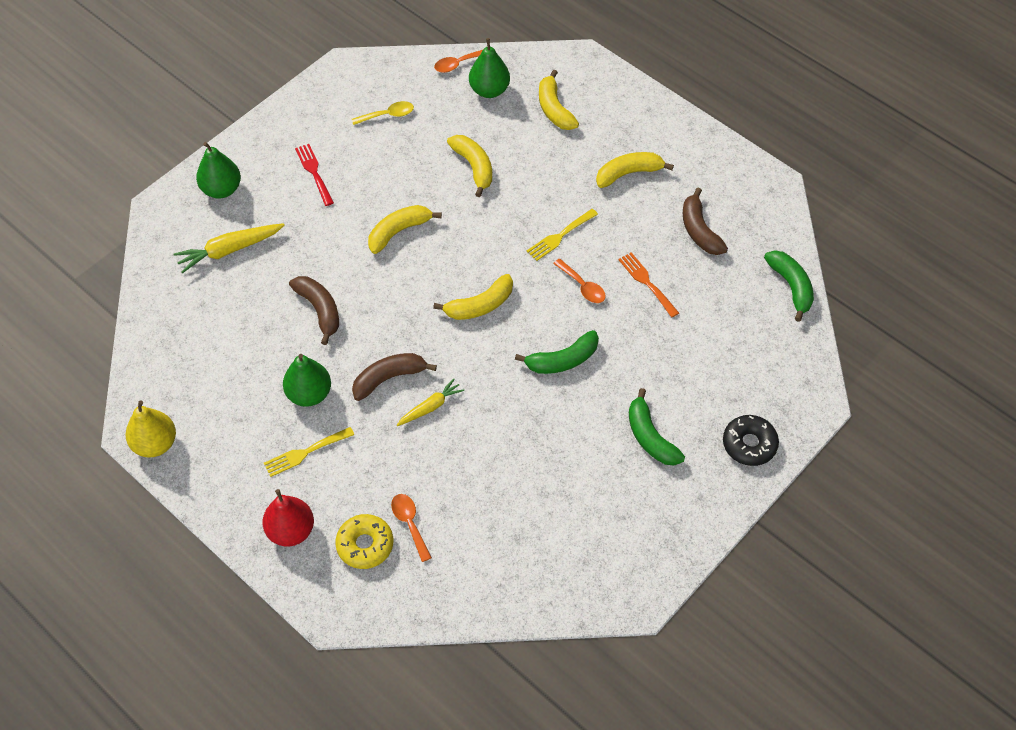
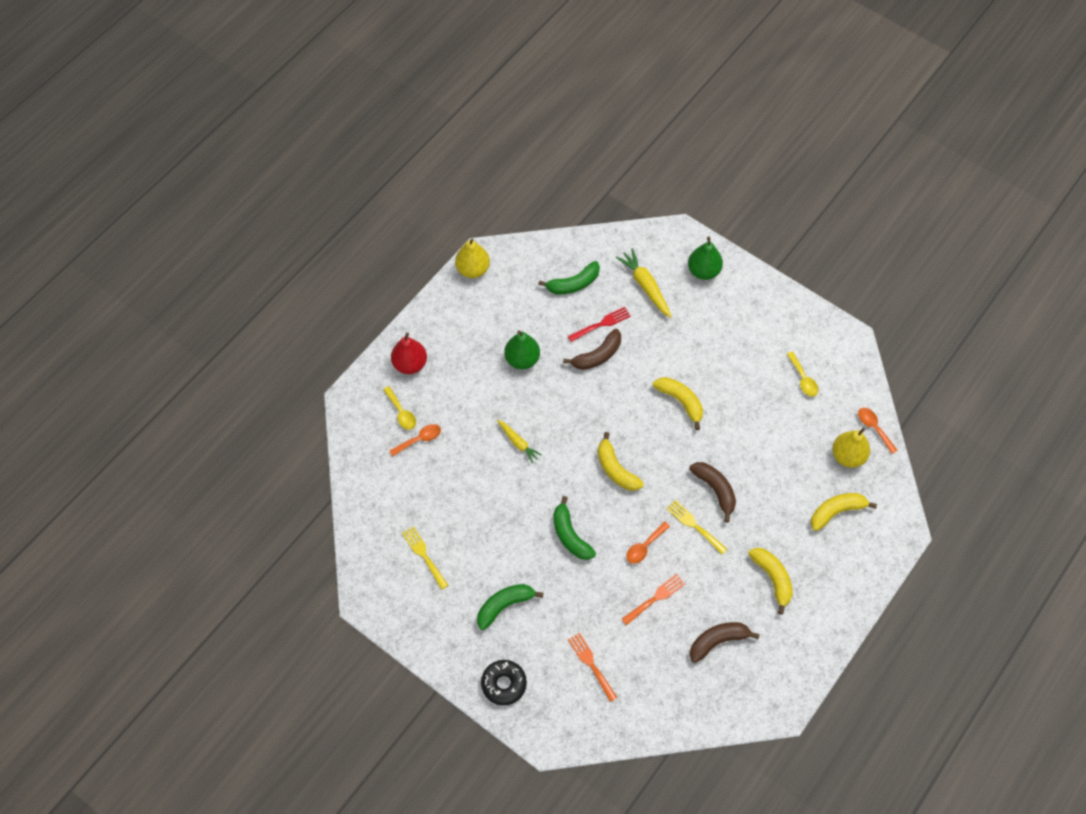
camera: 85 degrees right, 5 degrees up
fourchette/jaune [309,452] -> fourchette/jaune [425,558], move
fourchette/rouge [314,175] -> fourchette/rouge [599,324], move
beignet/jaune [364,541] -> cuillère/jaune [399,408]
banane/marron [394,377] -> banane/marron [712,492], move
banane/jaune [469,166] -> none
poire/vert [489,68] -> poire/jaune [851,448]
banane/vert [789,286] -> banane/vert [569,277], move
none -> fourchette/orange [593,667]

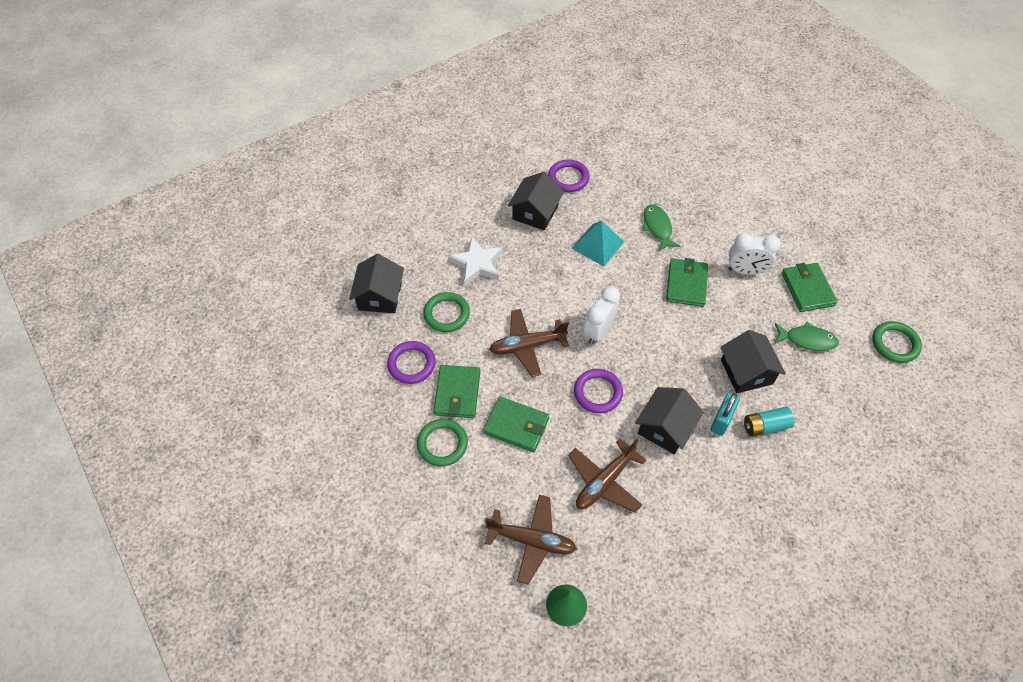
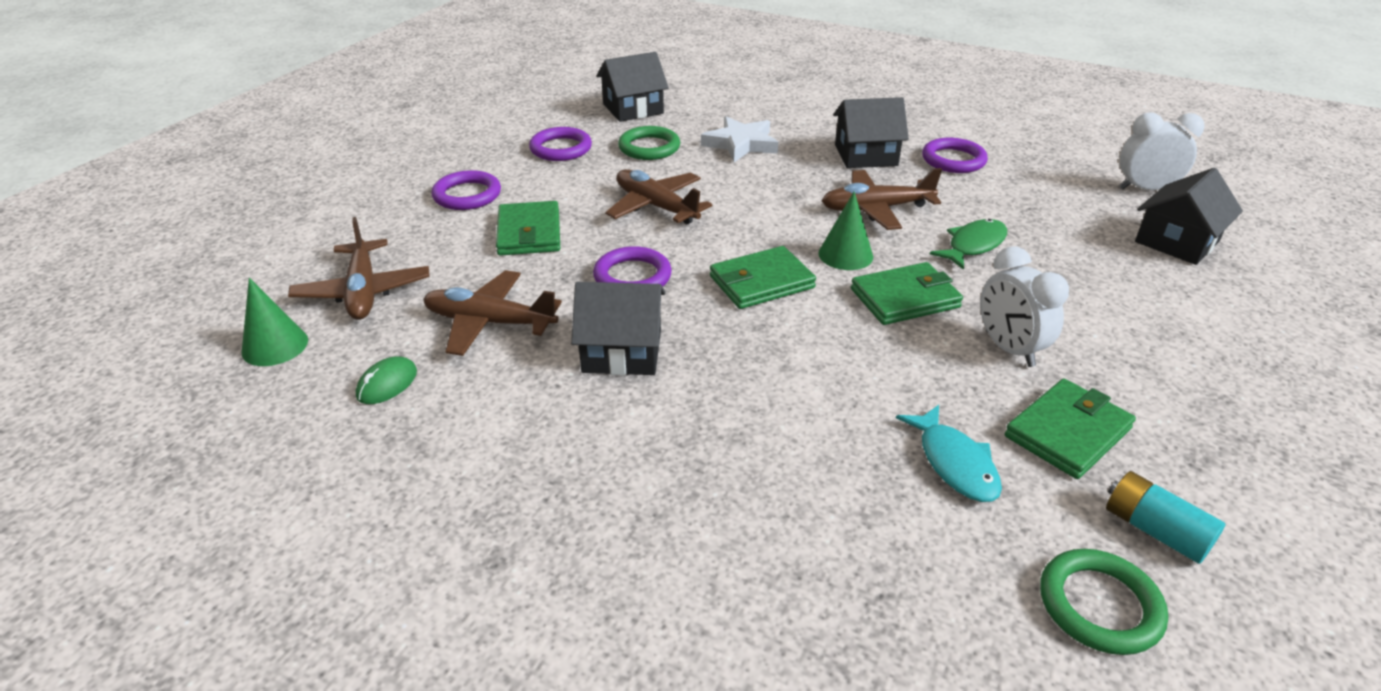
camera: 60 degrees right, 20 degrees down
anneau/vert [442,442] -> anneau/violet [466,190]
portefeuille/vert [457,391] -> portefeuille/vert [763,277], move
pyramide/turquoise [598,243] -> avion/marron [882,199]
réveil/blanc [602,315] -> réveil/blanc [1162,151], move
cadenas/turquoise [725,414] -> none
maison/noir [753,361] -> maison/noir [1189,216], move
pile/turquoise [769,422] -> pile/turquoise [1166,517], move
poisson/vert [806,336] -> poisson/turquoise [949,453]
none -> souris/vert [386,380]
none -> cône/vert [846,230]

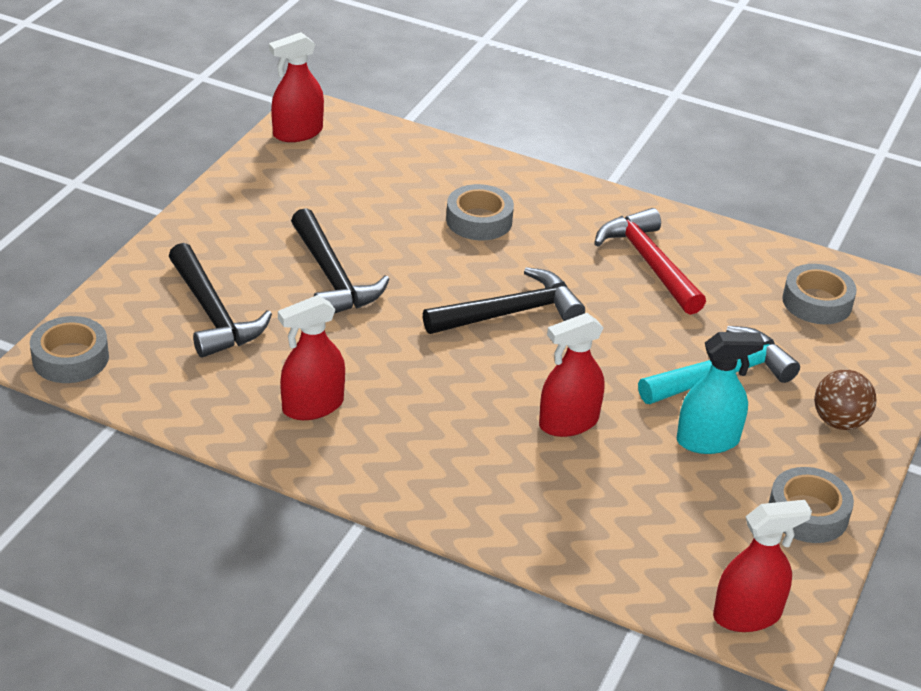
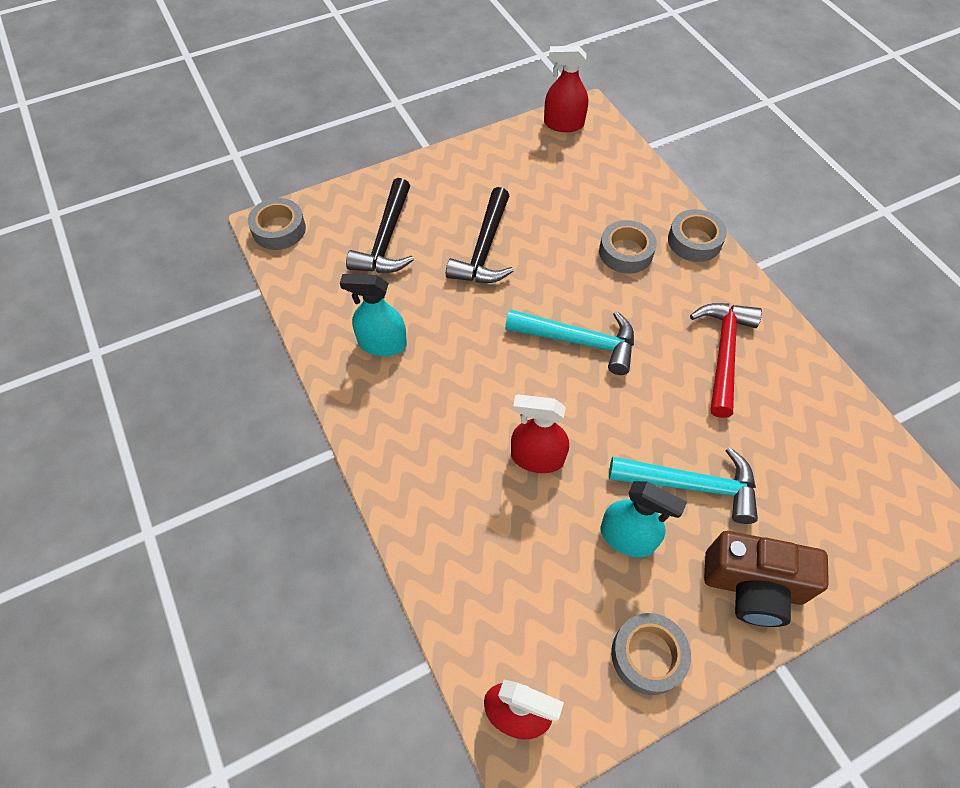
camera: 40 degrees right, 20 degrees up
vaporisateur/rouge [311,357] -> vaporisateur/turquoise [373,315]
marteau/noir [504,300] -> marteau/turquoise [569,342]
ruban adhésif/gris [819,294] -> ruban adhésif/gris [697,235], move
balle/marron [845,399] -> appareil photo/marron [766,579]

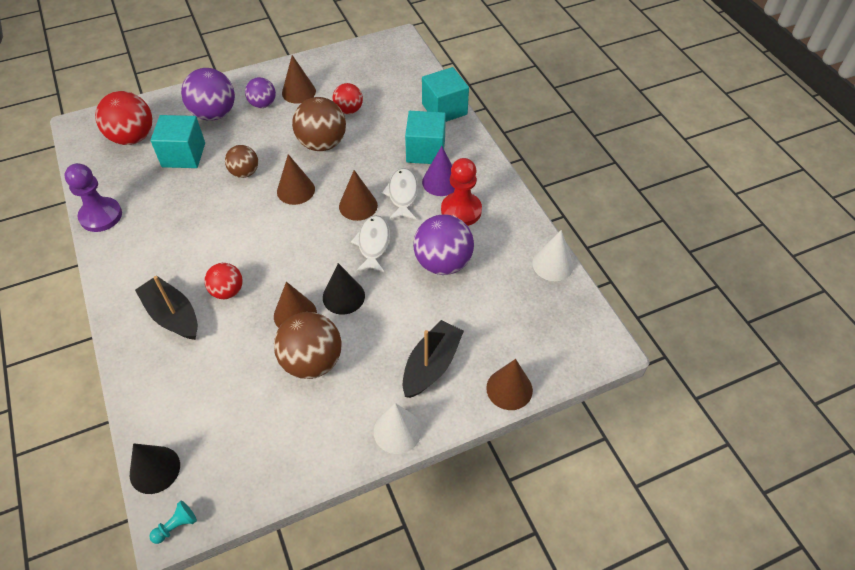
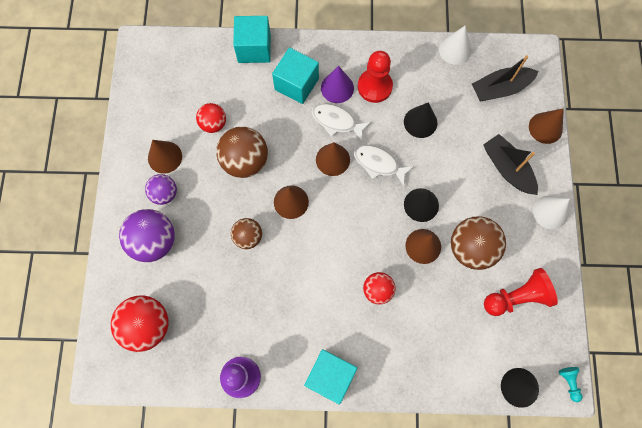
camera: 65 degrees left, 20 degrees up
bateau/noir [166,308] -> bateau/noir [505,78], move
cube/turquoise [178,141] -> cube/turquoise [330,377], move
balle/violet [443,244] -> cône/noir [420,120]
none -> pion/rouge [521,292]

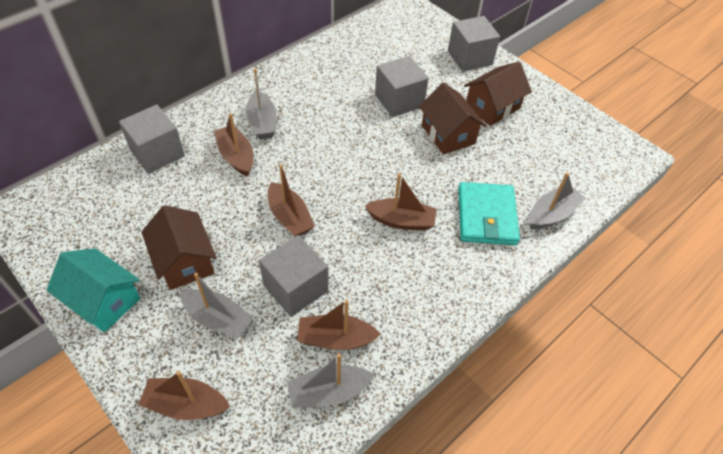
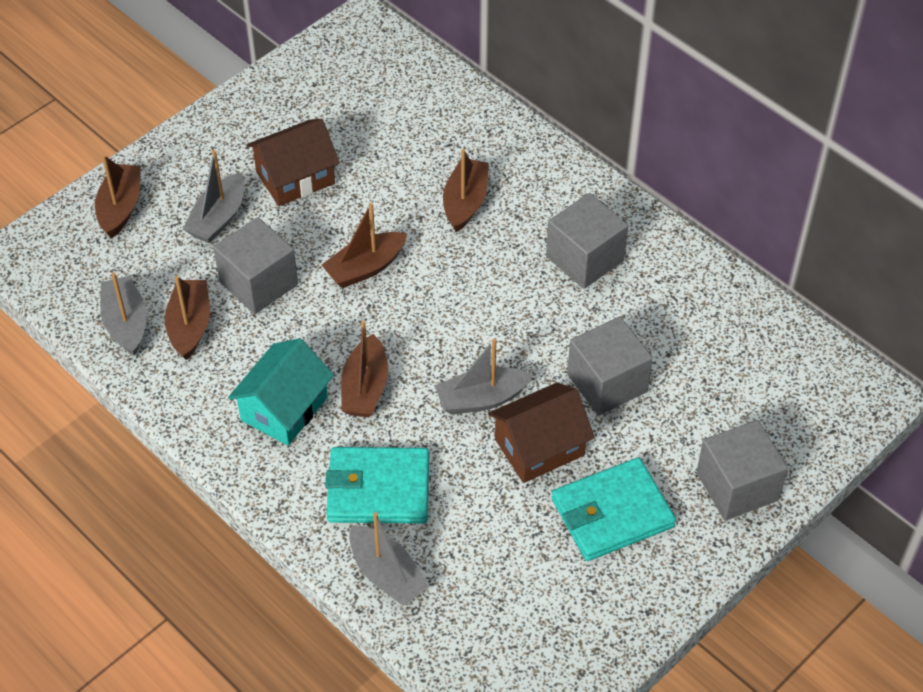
camera: 90 degrees right, 0 degrees up
maison/turquoise [93,290] -> maison/turquoise [281,392], move
cube/gris [152,139] -> cube/gris [587,241], move
bateau/marron [233,145] -> bateau/marron [466,190], 45 degrees counterclockwise
bateau/gris [261,103] -> bateau/gris [484,376], move
maison/marron [498,93] -> portefeuille/turquoise [613,509]

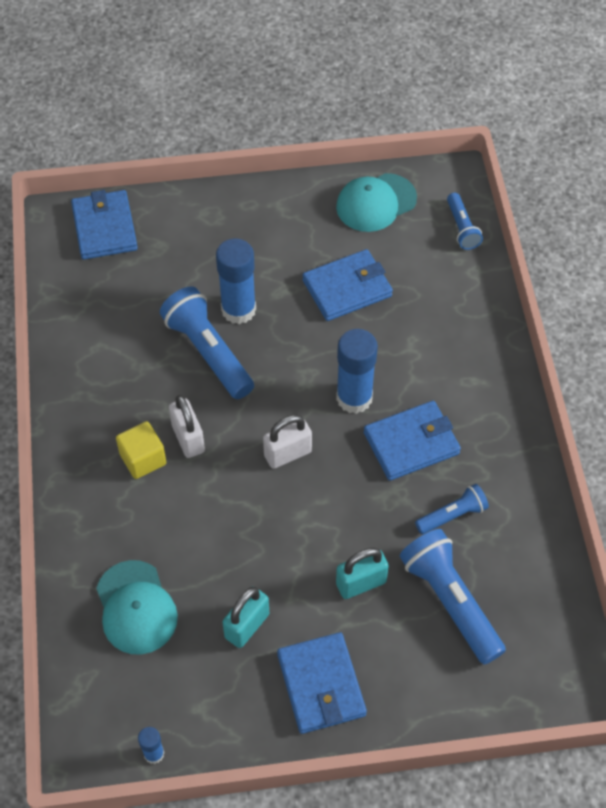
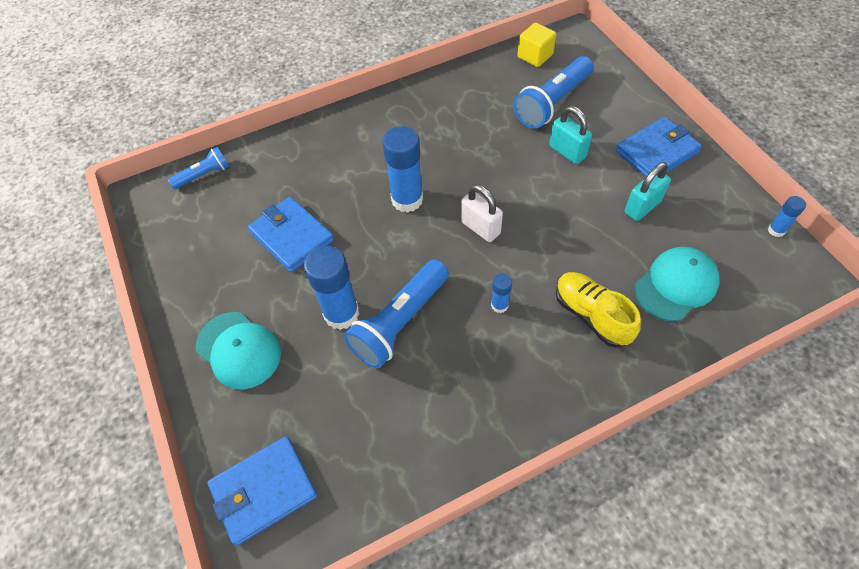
camera: 105 degrees left, 0 degrees up
cube/jaune [141,450] -> cube/jaune [536,45], move
cadenas/blanc [187,426] -> bâton de colle/bleu [501,293]
cadenas/turquoise [245,617] -> cadenas/turquoise [648,191], 60 degrees counterclockwise
casquette/turquoise [376,202] -> casquette/turquoise [238,350], move
portefeuille/bleu [412,441] -> none
lampe de poche/bleu [452,509] -> none
none -> chaussure/jaune [598,309]

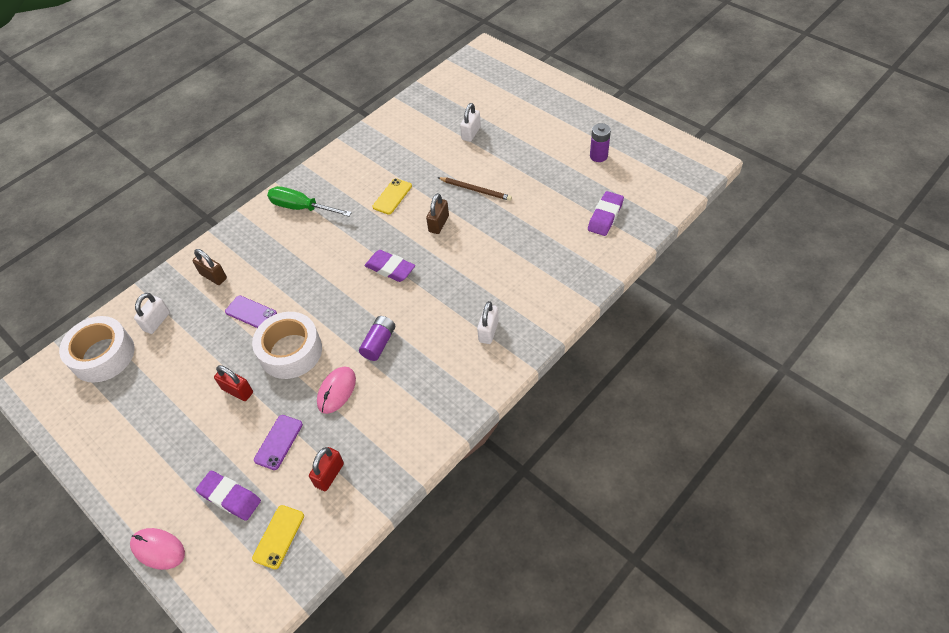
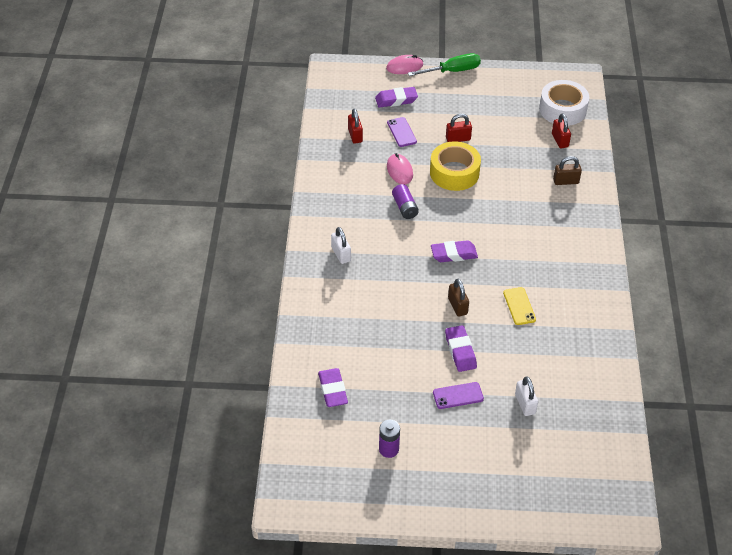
camera: 135 degrees right, 5 degrees down
cadenas/blanc [152,313] -> cadenas/rouge [561,130]
téléphone/violet [251,312] -> téléphone/violet [458,395], move
ruban adhésif/blanc [287,345] -> ruban adhésif/jaune [455,166]
téléphone/jaune [278,537] -> none
tournevis/vert [309,201] -> tournevis/vert [444,64], move
crayon/marron [474,189] -> gomme/violet [461,348]

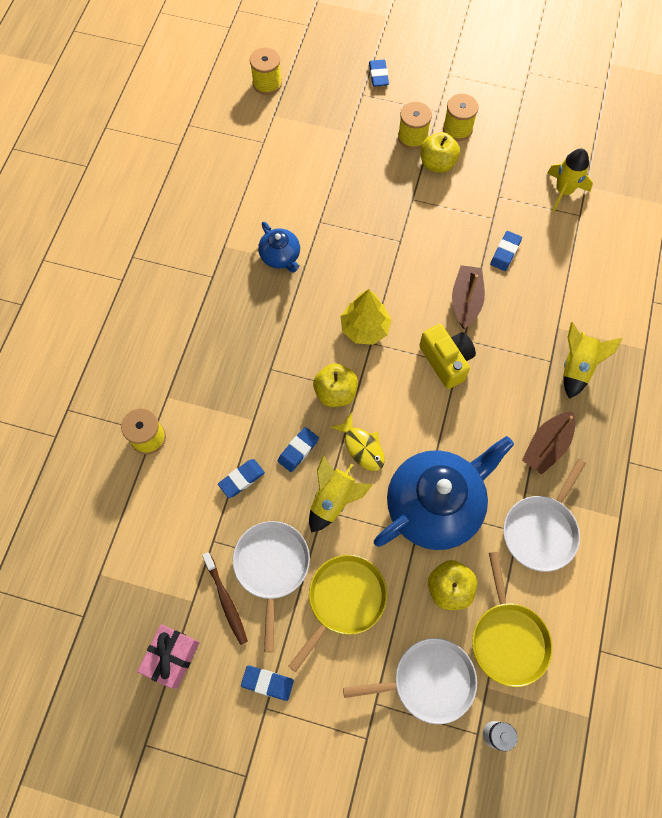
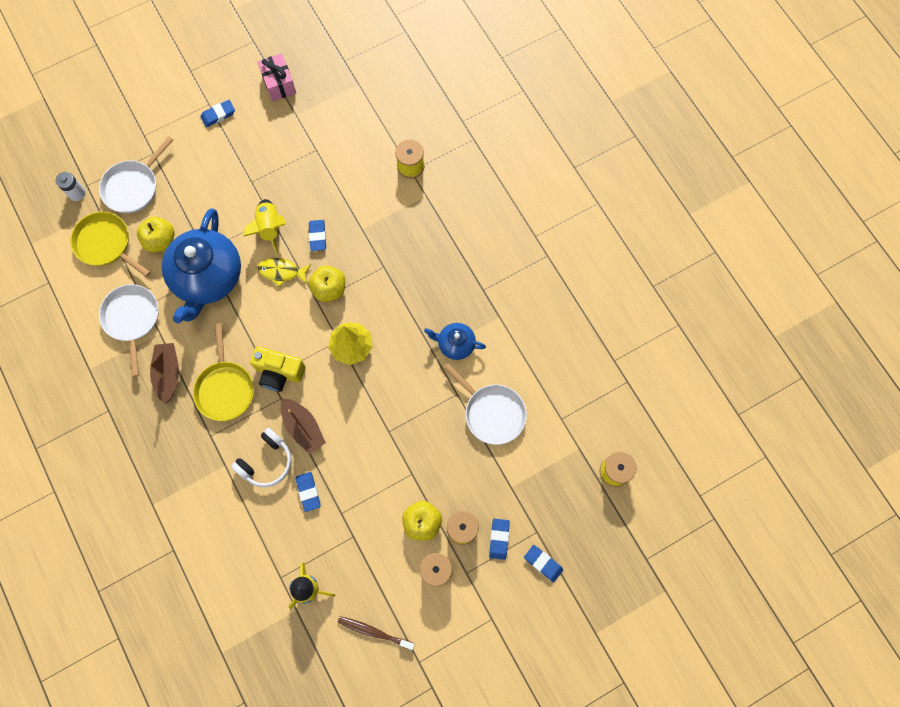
camera: 135 degrees right, 5 degrees up
brosse à dents/marron [225,598] -> brosse à dents/marron [376,633], move
gomme/bleu [241,478] -> gomme/bleu [499,539], move
poêle/blanc [271,586] -> poêle/blanc [485,404], move
poêle/jaune [337,613] -> poêle/jaune [223,372], move
fusée/jaune [592,360] -> none
none -> casque audio/blanc [261,457]

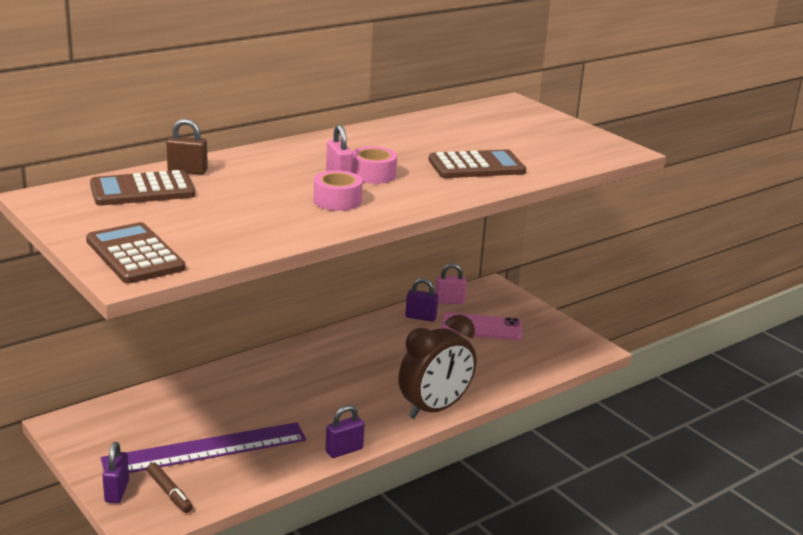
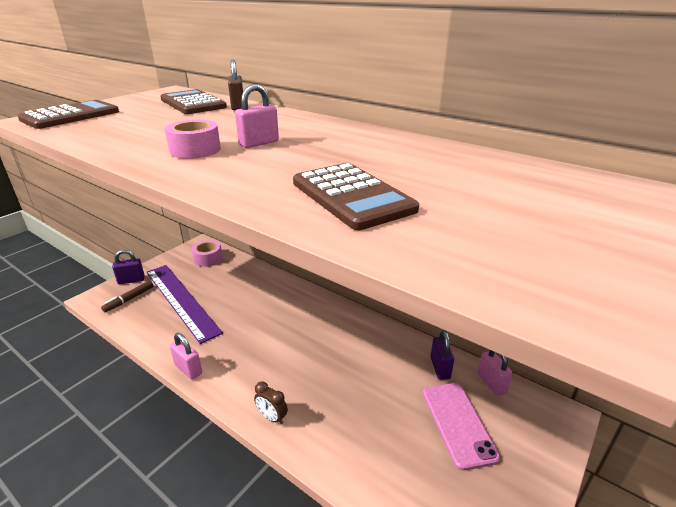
camera: 75 degrees right, 5 degrees up
cadenas/violet [345,431] -> cadenas/rose [186,356]
ruban adhésif/rose [374,165] -> ruban adhésif/rose [207,253], move
réveil/marron [437,367] -> réveil/marron [271,402], x0.41

